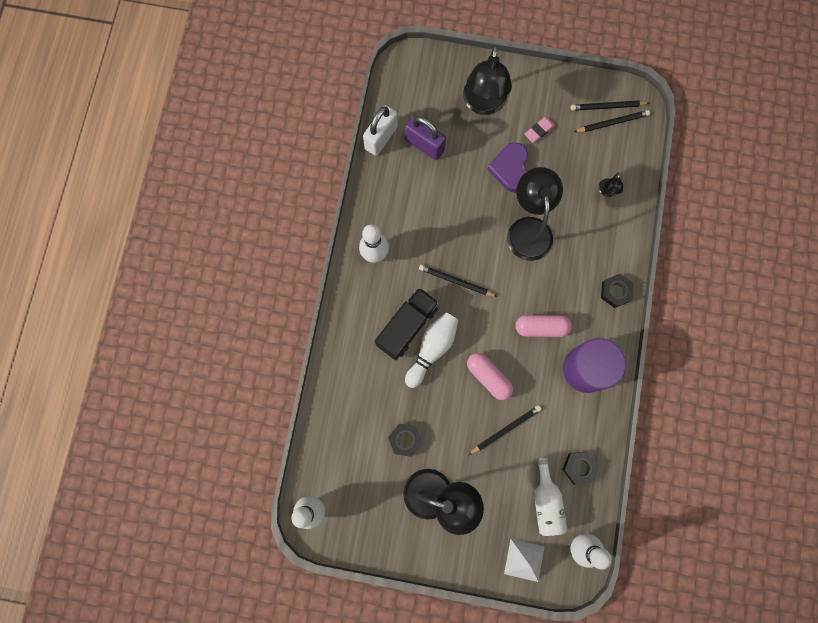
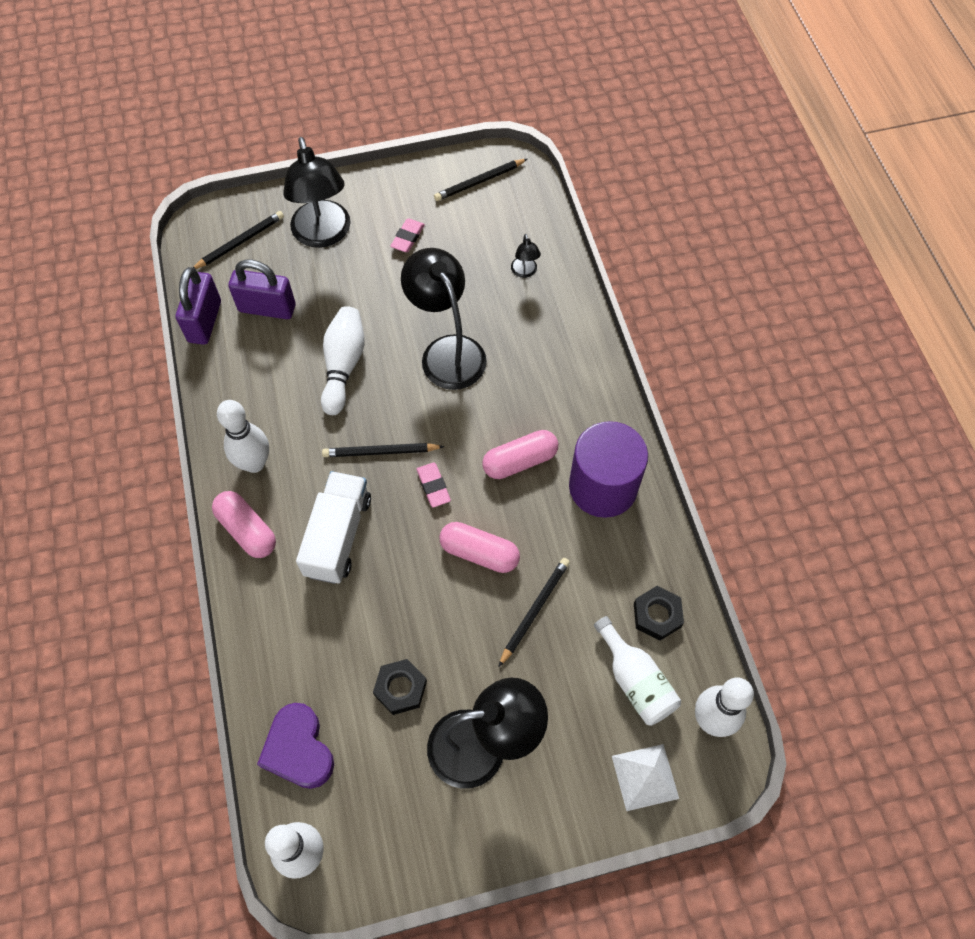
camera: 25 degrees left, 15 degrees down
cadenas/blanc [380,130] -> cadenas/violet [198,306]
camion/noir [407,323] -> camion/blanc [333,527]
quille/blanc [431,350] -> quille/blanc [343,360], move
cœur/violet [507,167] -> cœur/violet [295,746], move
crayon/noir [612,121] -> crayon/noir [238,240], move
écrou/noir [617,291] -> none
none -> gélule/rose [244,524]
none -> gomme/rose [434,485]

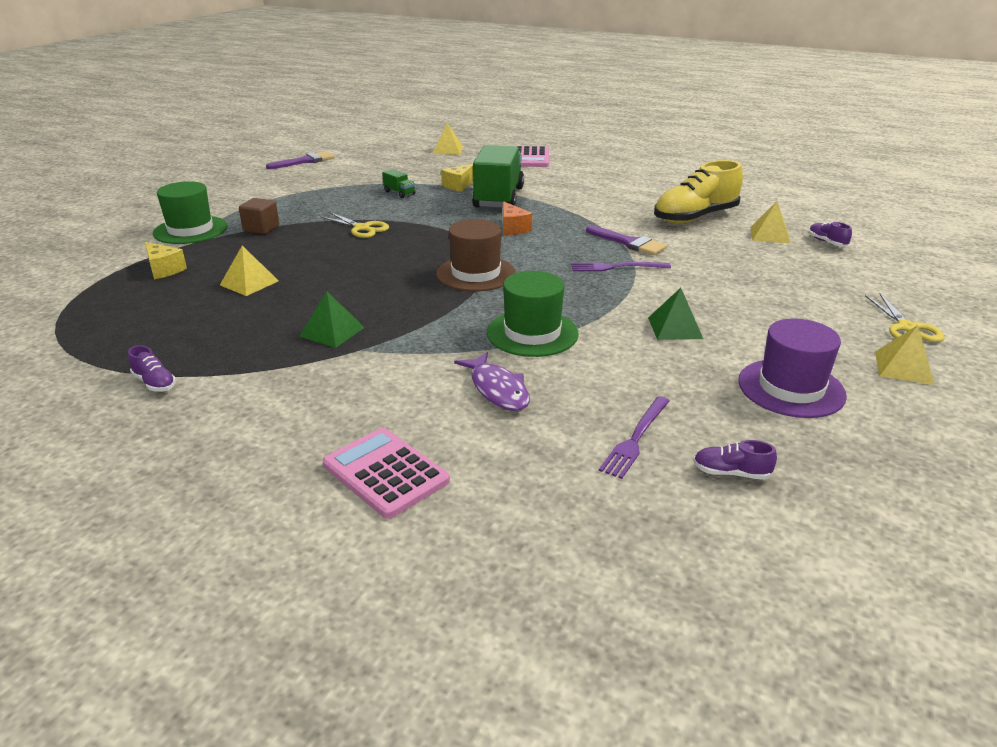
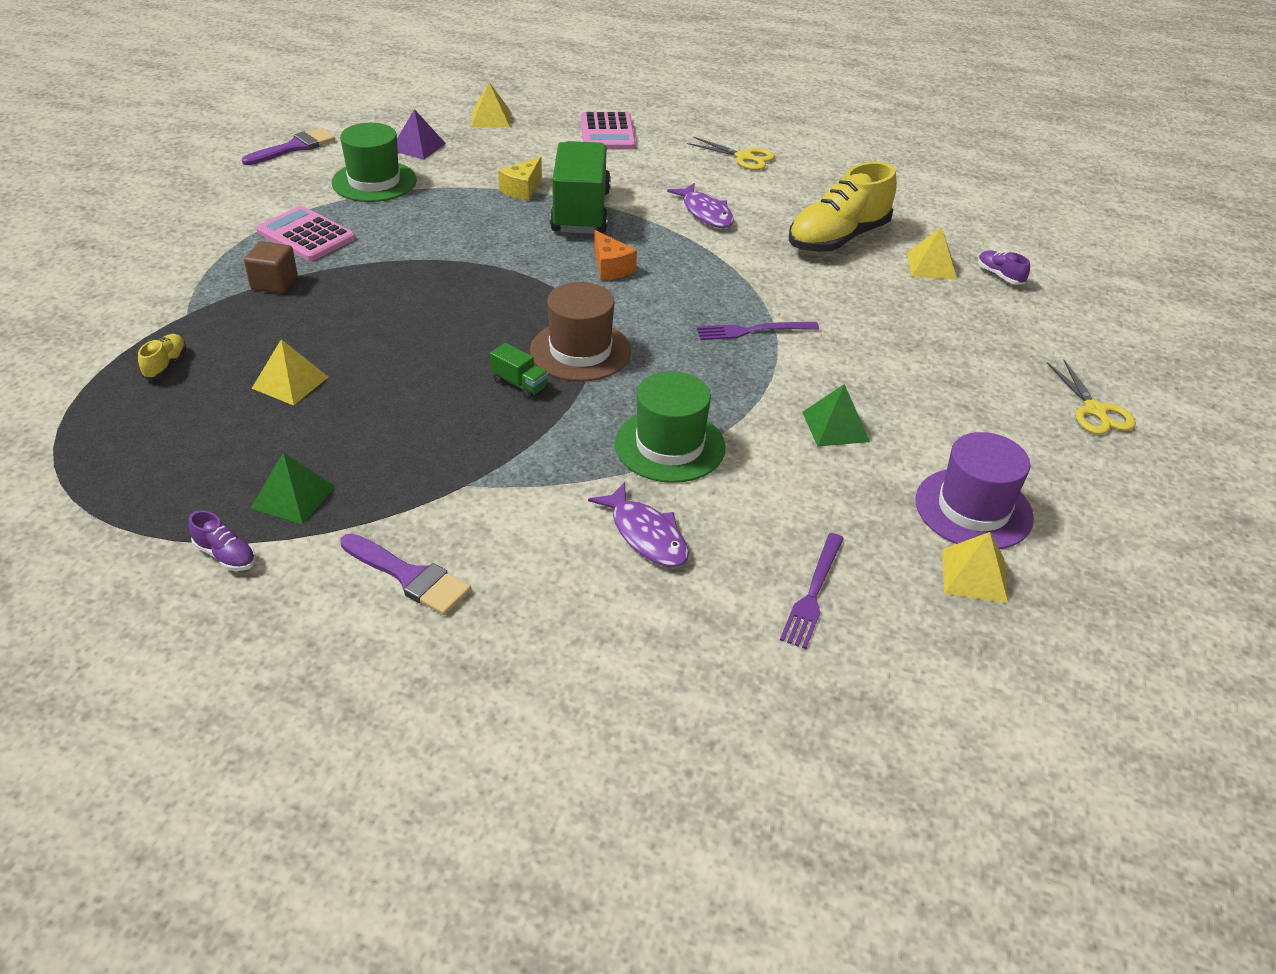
camera: 10 degrees left, 10 degrees up
fromage/jaune [166,260] -> chaussure/jaune [162,357]
chapeau/vert [190,212] -> chapeau/vert [374,162], move
pyramide/vert [332,319] -> pyramide/vert [293,488], move
ciseaux/jaune [354,225] -> ciseaux/jaune [731,153], move
calculatrice/rose [386,473] -> calculatrice/rose [305,233], move
camion/vert [398,183] -> camion/vert [519,371], move
pinceau/violet [626,240] -> pinceau/violet [405,574], move
chaussure/violet [735,460] -> none
pyramide/jaune [905,355] -> pyramide/jaune [975,567], move
none -> pyramide/violet [421,134]
none -> poisson/violet [700,205]

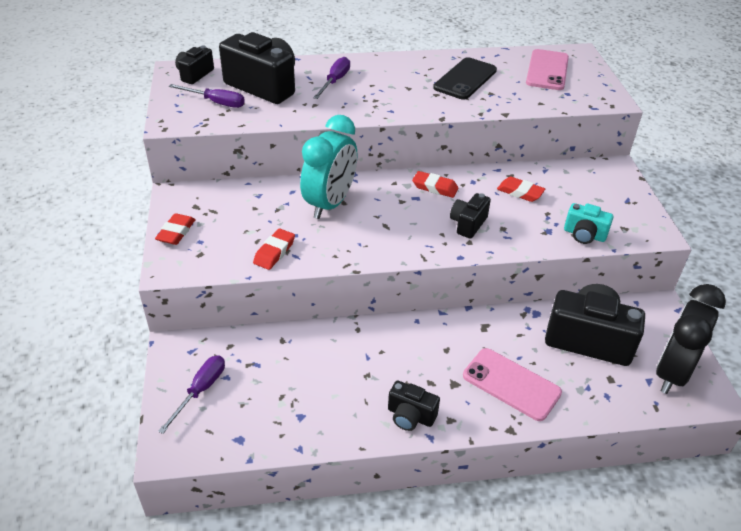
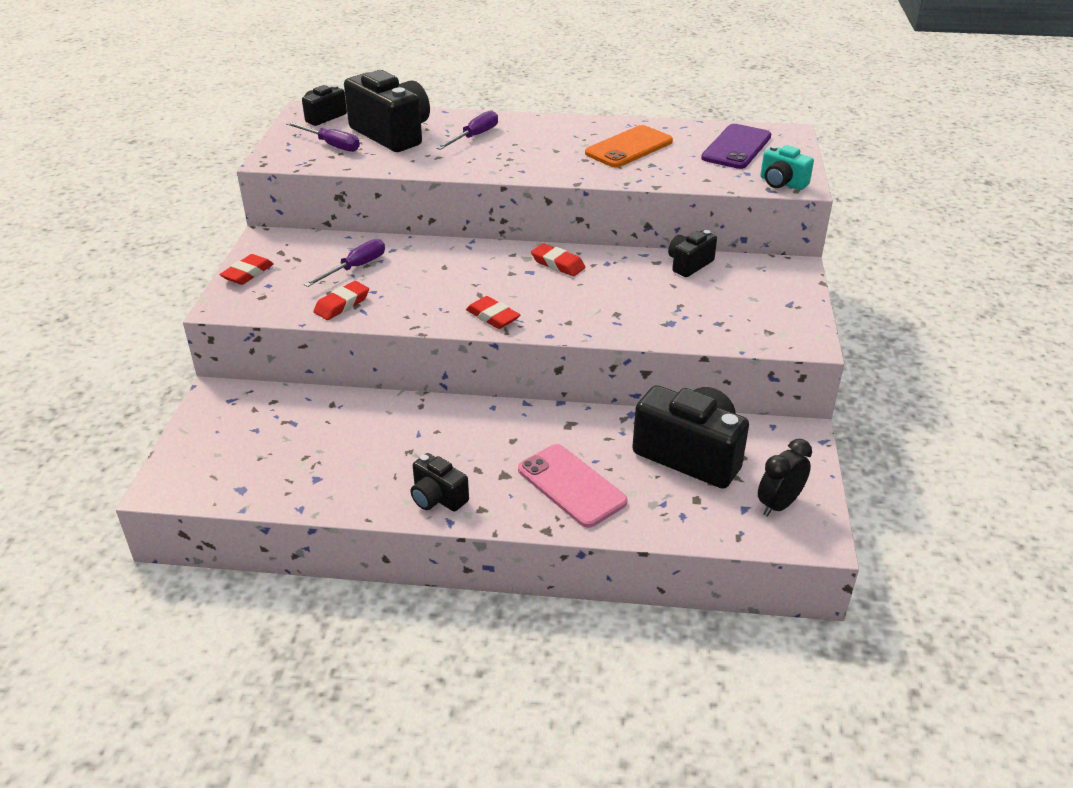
camera: 15 degrees right, 5 degrees down
tournevis/violet [191,394] -> tournevis/violet [344,263], move
réveil/turquoise [328,167] -> none
téléphone/noir [465,78] -> téléphone/orange [629,146]
appareil photo/noir [470,216] -> appareil photo/noir [692,253], move
gomme/rouge [521,189] -> gomme/rouge [493,312], move
téléphone/rose [547,69] -> téléphone/violet [736,146]
appareil photo/turquoise [589,223] -> appareil photo/turquoise [787,167], move
réveil/noir [691,339] -> réveil/noir [785,478], x0.59

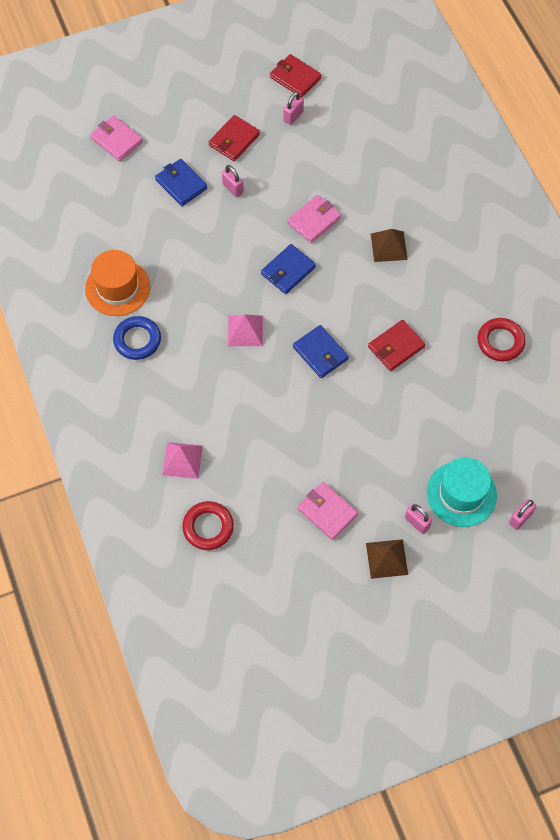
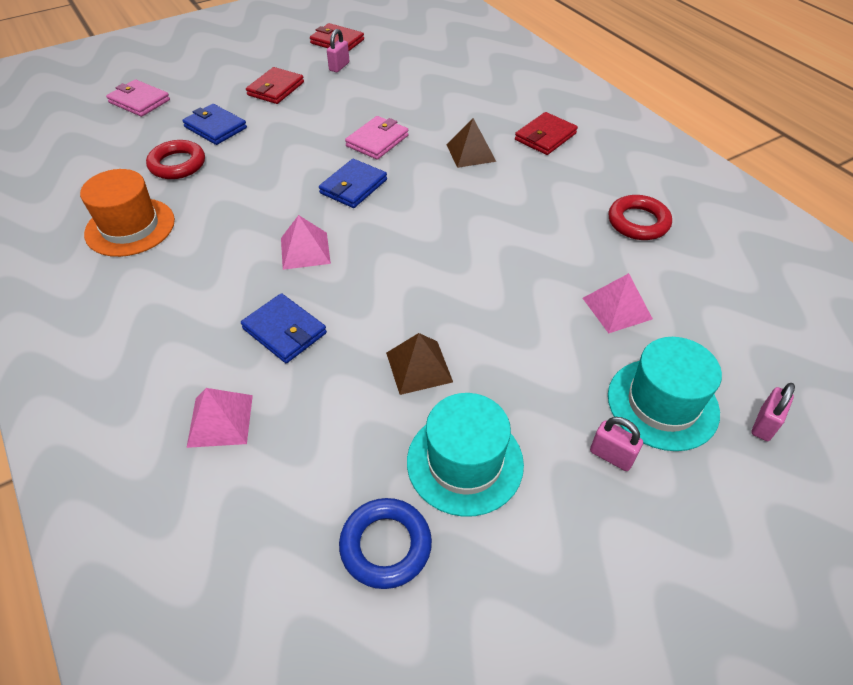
camera: 10 degrees left, 15 degrees down
anneau/bleu [137,338] -> anneau/bleu [385,543], move
anneau/rouge [208,525] -> anneau/rouge [175,159], move
cadenas/rose [233,181] -> none
portefeuille/bleu [321,351] -> portefeuille/bleu [284,328], move
portefeuille/rose [328,511] -> chapeau/turquoise [465,455]
pyramide/marron [387,559] -> pyramide/marron [419,364], move
portefeuille/rouge [396,345] -> portefeuille/rouge [546,133], move
none -> pyramide/rose [618,303]

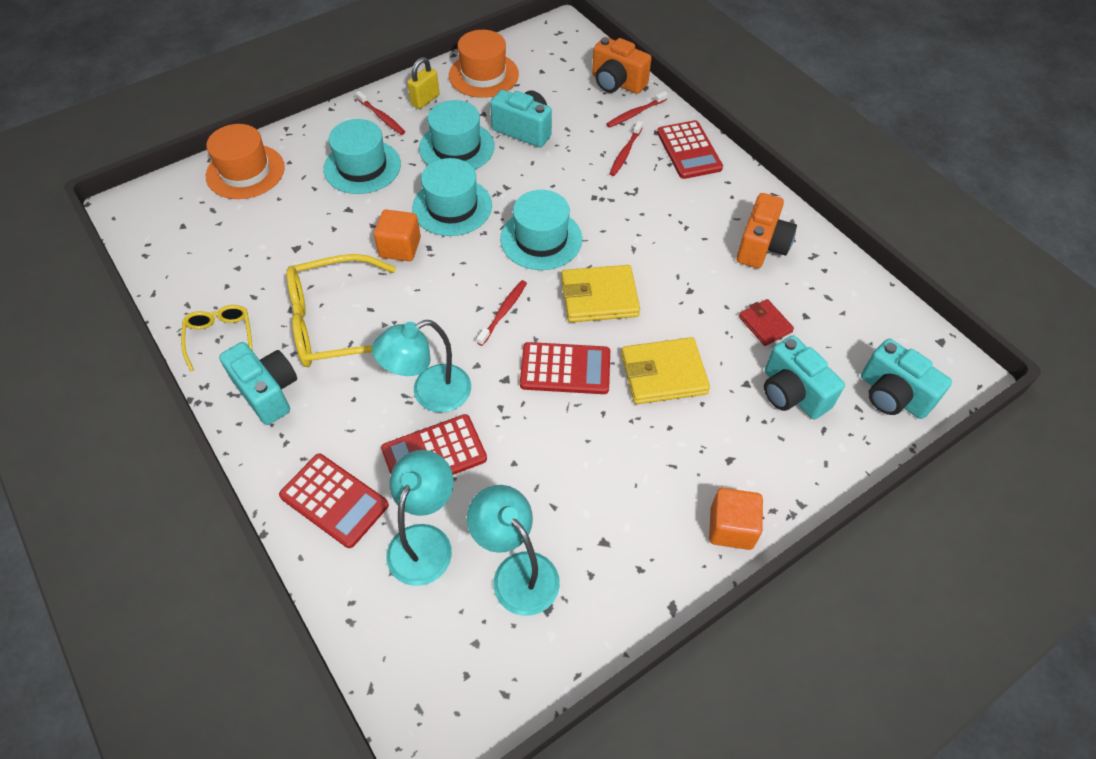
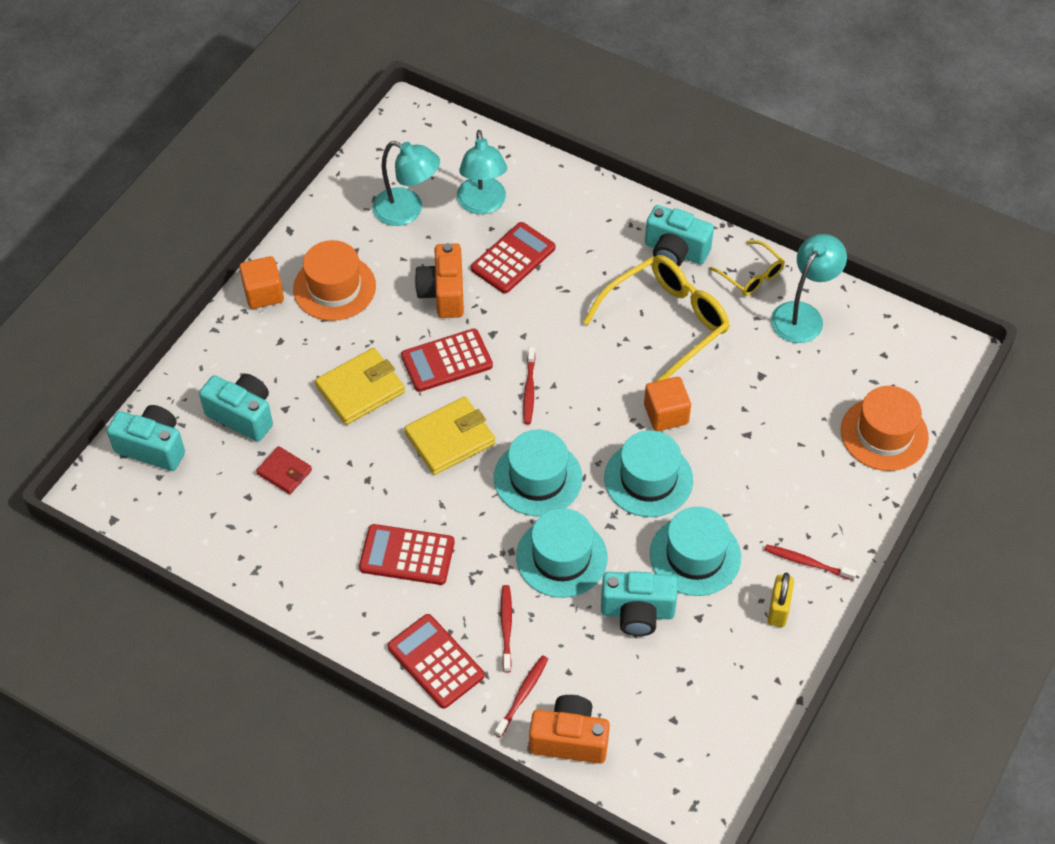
camera: 155 degrees right, 0 degrees up
calculatrice/rouge [334,501] -> calculatrice/rouge [407,554], move
chapeau/turquoise [362,156] -> chapeau/turquoise [562,553], move
lampe/turquoise [421,366] -> lampe/turquoise [809,288], move
chapeau/orange [484,64] -> chapeau/orange [334,280], move
appareil photo/orange [767,230] -> appareil photo/orange [439,280], move

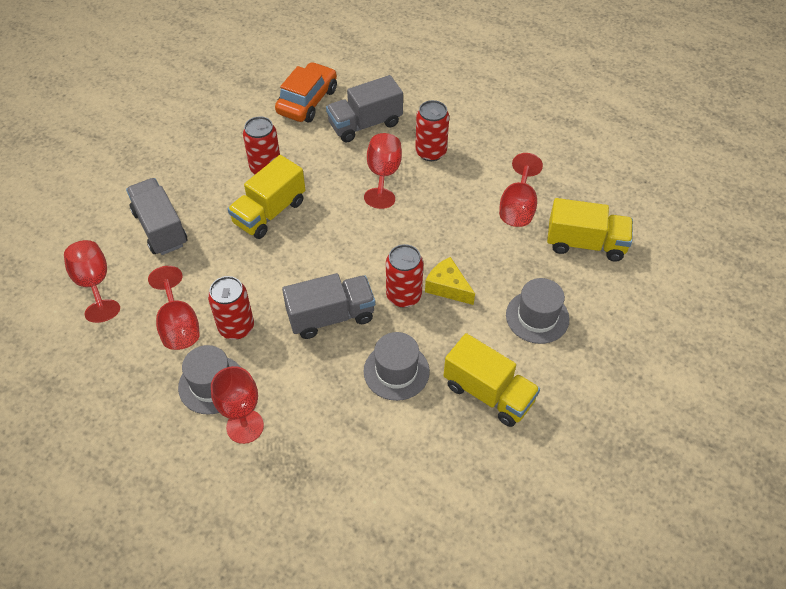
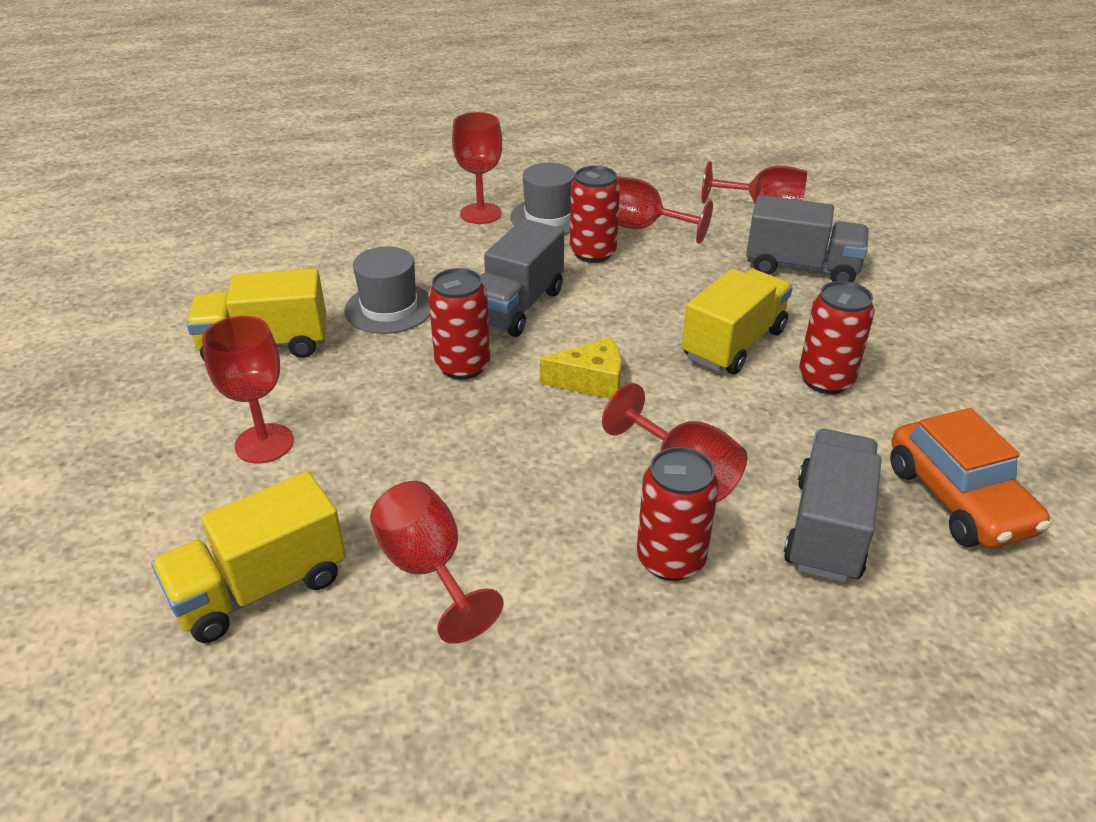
camera: 135 degrees right, 15 degrees down
camion/jaune [266,197] -> camion/jaune [737,321], 45 degrees clockwise
fromage/jaune [450,281] -> fromage/jaune [580,368], move
chapeau/gris [537,311] -> verre à pied/rouge [248,389]

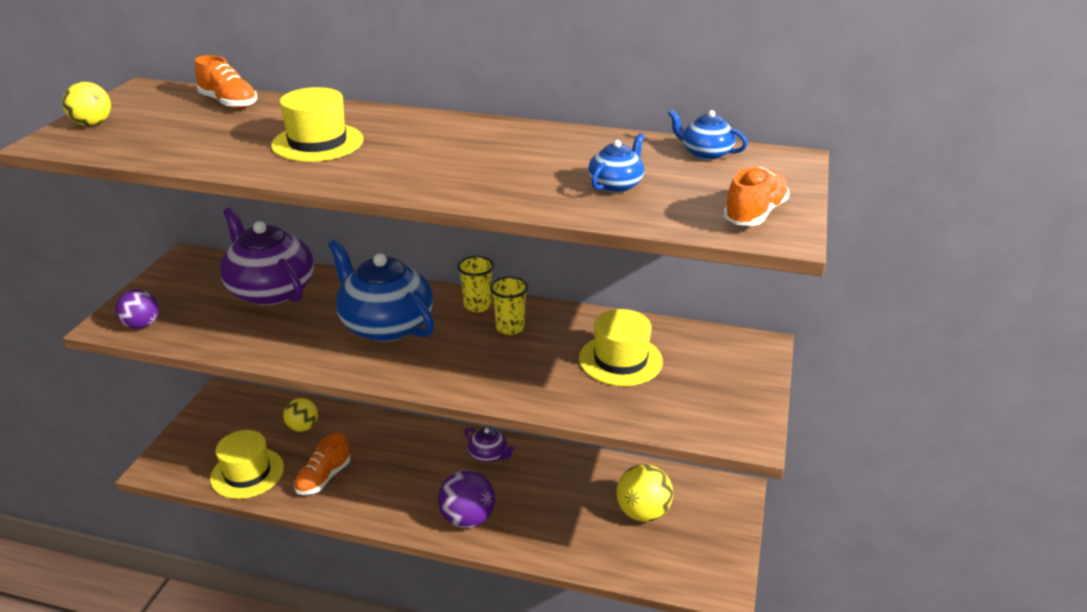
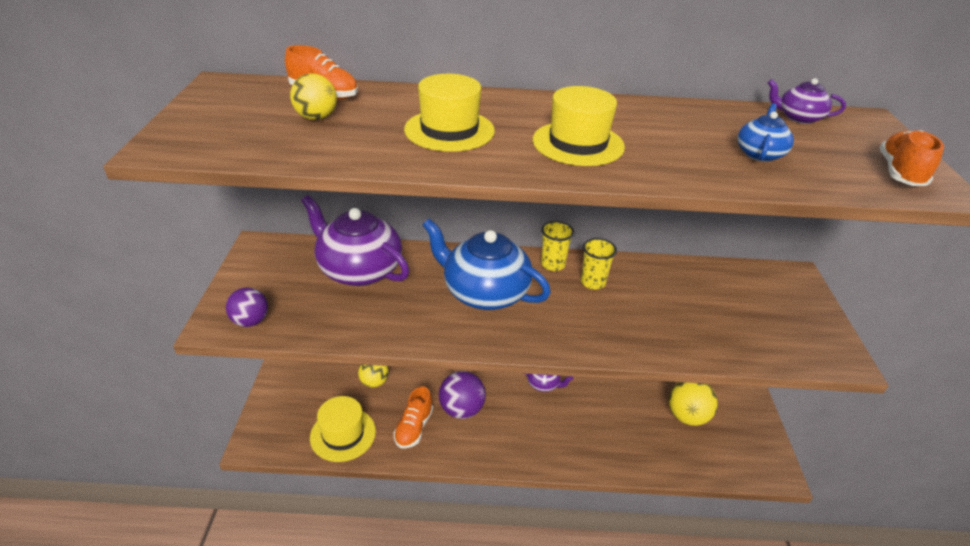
camera: 15 degrees left, 5 degrees up
balle/jaune [87,104] -> balle/jaune [313,96], move
balle/violet [466,499] -> balle/violet [462,395], move
chapeau/jaune [621,347] -> chapeau/jaune [579,126], move
théière/bleu [708,135] -> théière/violet [807,101]

